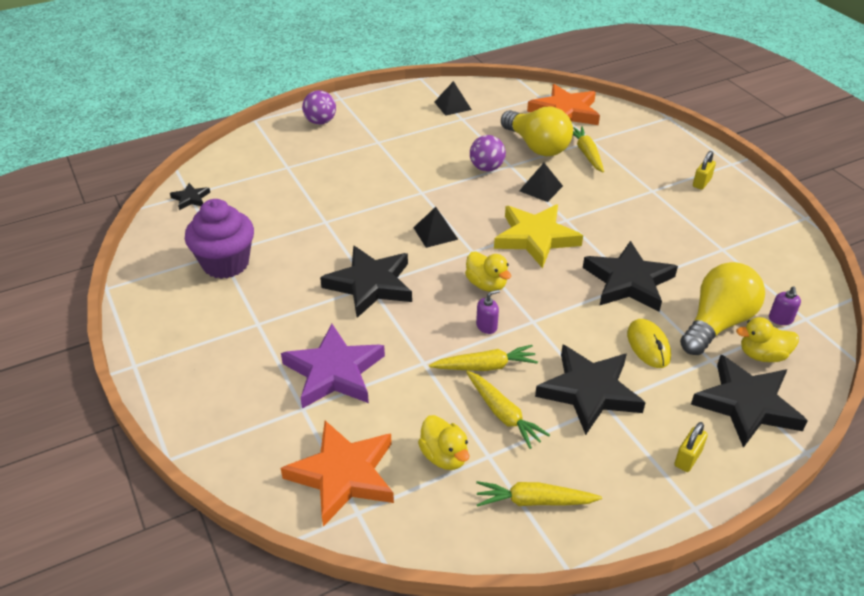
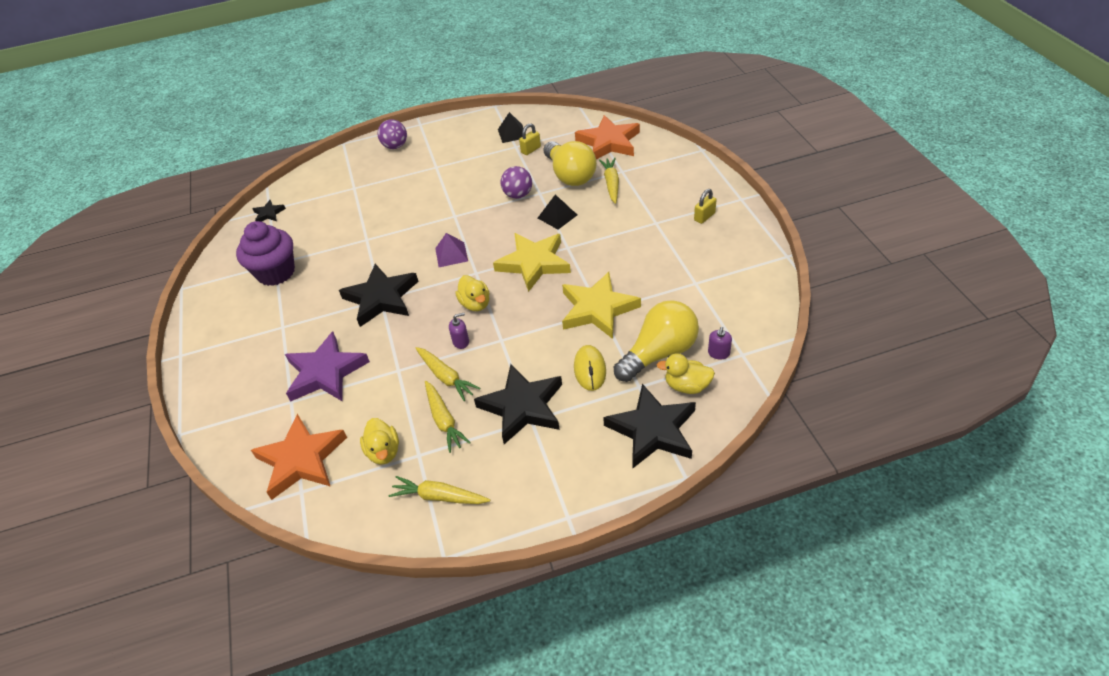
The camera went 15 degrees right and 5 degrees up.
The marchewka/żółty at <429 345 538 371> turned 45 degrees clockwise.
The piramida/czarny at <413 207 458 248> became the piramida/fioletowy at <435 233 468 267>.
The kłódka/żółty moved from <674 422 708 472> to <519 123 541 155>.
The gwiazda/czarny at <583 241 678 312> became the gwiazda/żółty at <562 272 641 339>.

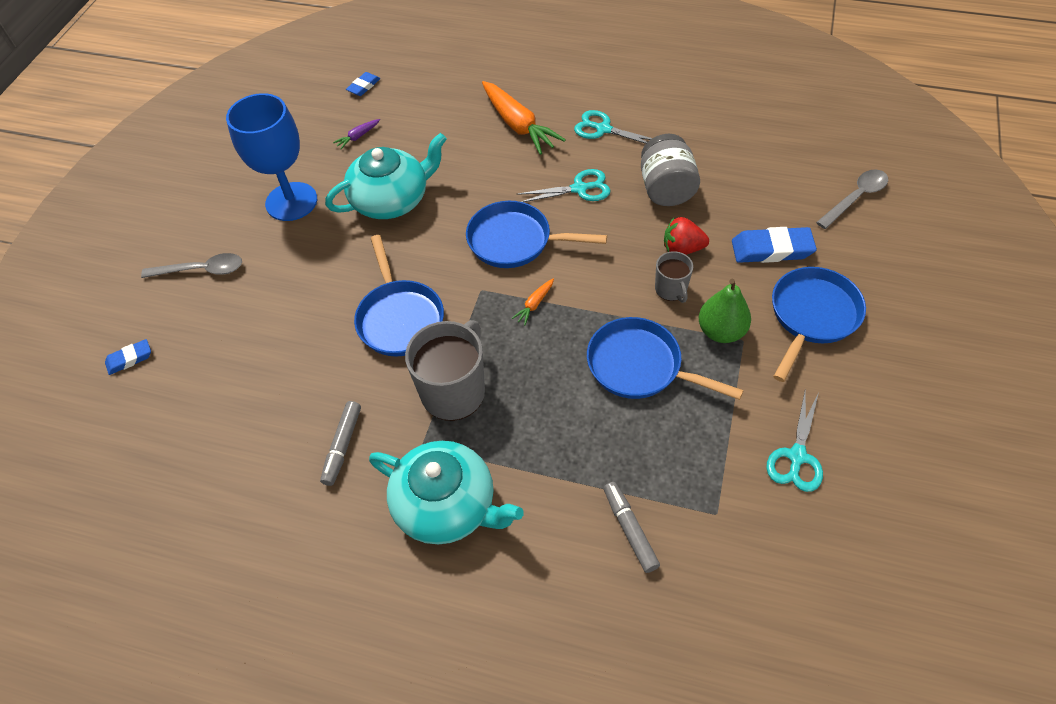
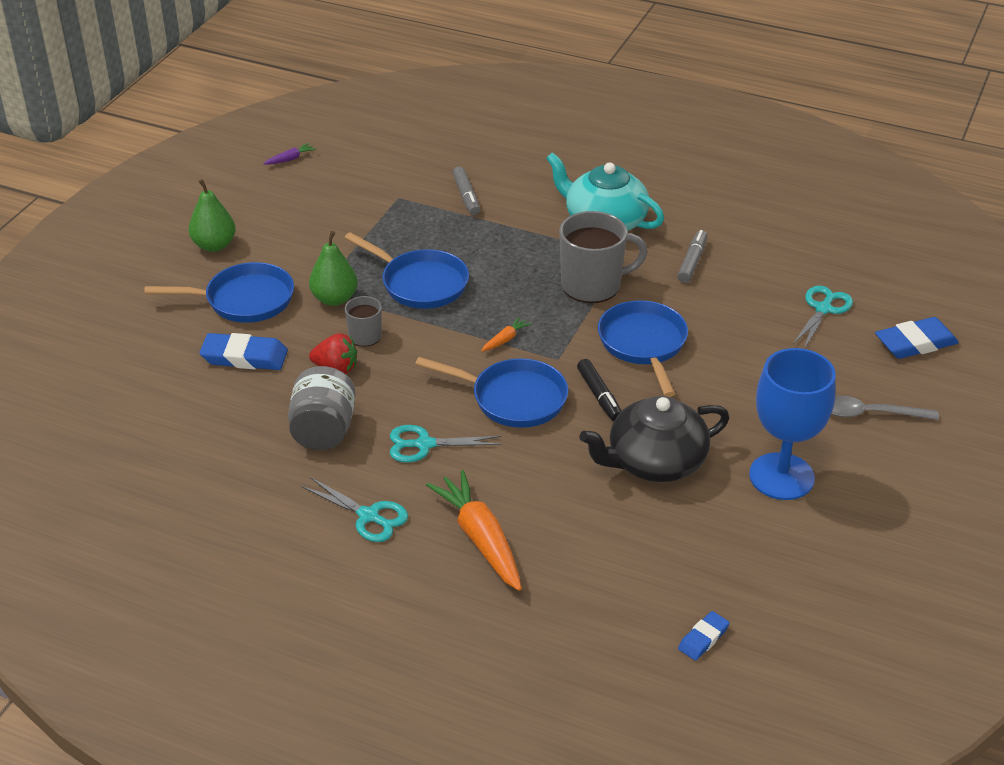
The camera went 175 degrees left and 15 degrees down.
The patelnia/niebieski at <772 267 866 382> turned 135 degrees counterclockwise.
The gruszka/zielony at <189 179 236 252> appeared.
The marchewka/fioletowy moved from <333 119 380 149> to <263 143 316 165>.
The kubek/szary at <405 320 485 421> turned 135 degrees counterclockwise.
The flamaster/czarny at <577 359 621 421> appeared.
The imbryk/turkusowy at <325 133 447 219> became the imbryk/czarny at <580 396 729 482>.
The nożyczki/turkusowy moved from <766 392 823 492> to <793 286 853 349>.
The gumka do mazania/niebieski at <105 339 151 375> changed to 1.76 times the size.
The łyżka/szary at <816 169 888 229> disappeared.

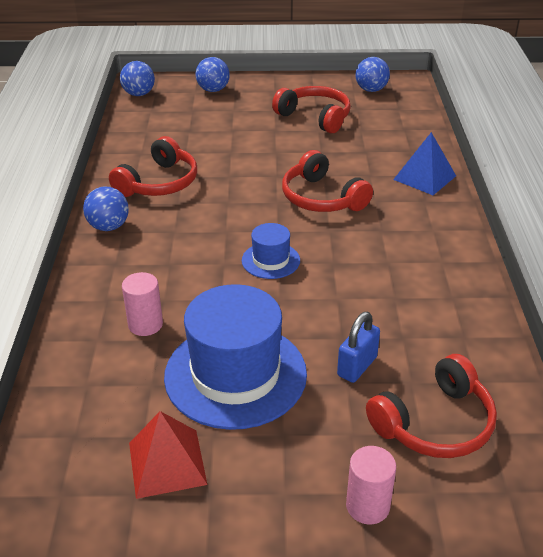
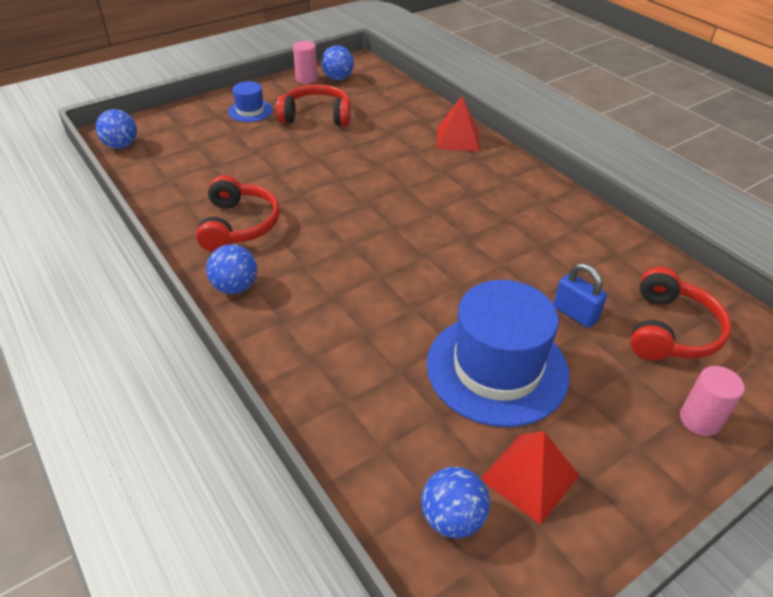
The camera went 35 degrees left and 5 degrees up.
The kapelusz/niebieski moved from <242 223 300 279> to <228 81 273 122>.
The walec/różowy moved from <122 272 163 336> to <293 41 318 84>.
The piłka/niebieski moved from <195 57 230 92> to <421 467 490 538>.
The piramida/niebieski at <393 132 456 195> became the piramida/czerwony at <436 96 479 151>.
The kłódka/niebieski at <337 312 380 383> turned 45 degrees counterclockwise.
The słuchawki/czerwony at <282 150 373 212> disappeared.

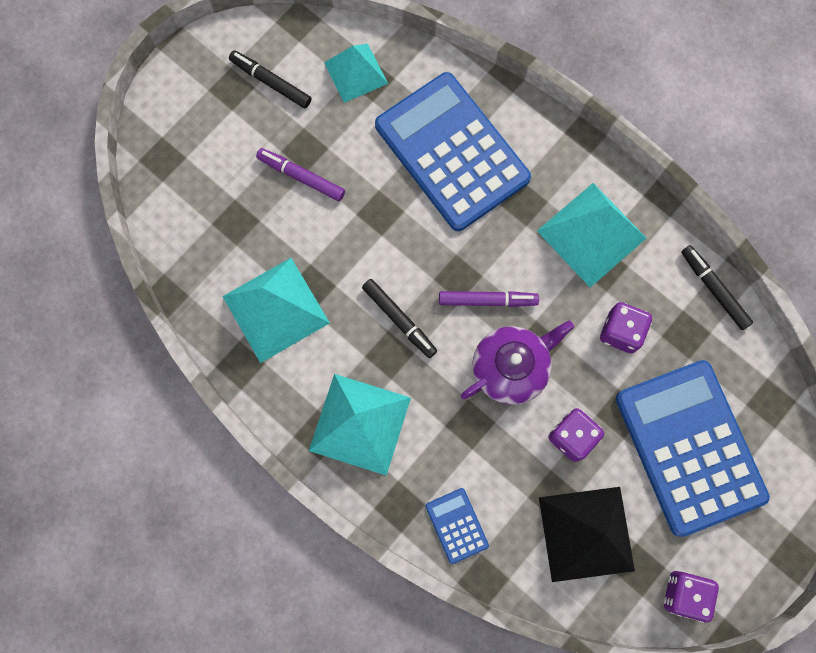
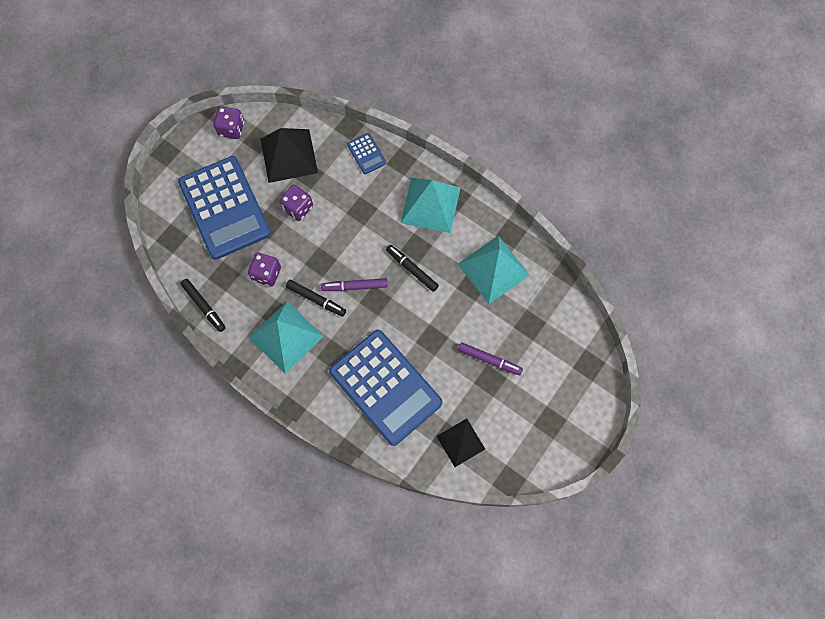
The camera went 175 degrees right and 5 degrees down.
The flamaster/czarny moved from <229 50 312 108> to <286 280 346 317>.
The piramida/turkusowy at <324 44 388 103> became the piramida/czarny at <436 418 485 467>.
The imbryk/fioletowy at <461 320 574 405> disappeared.

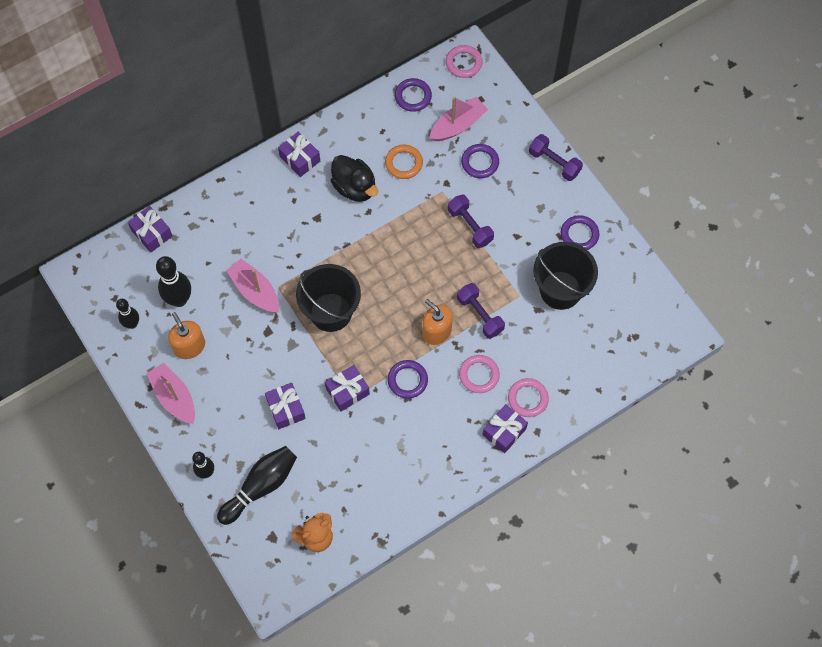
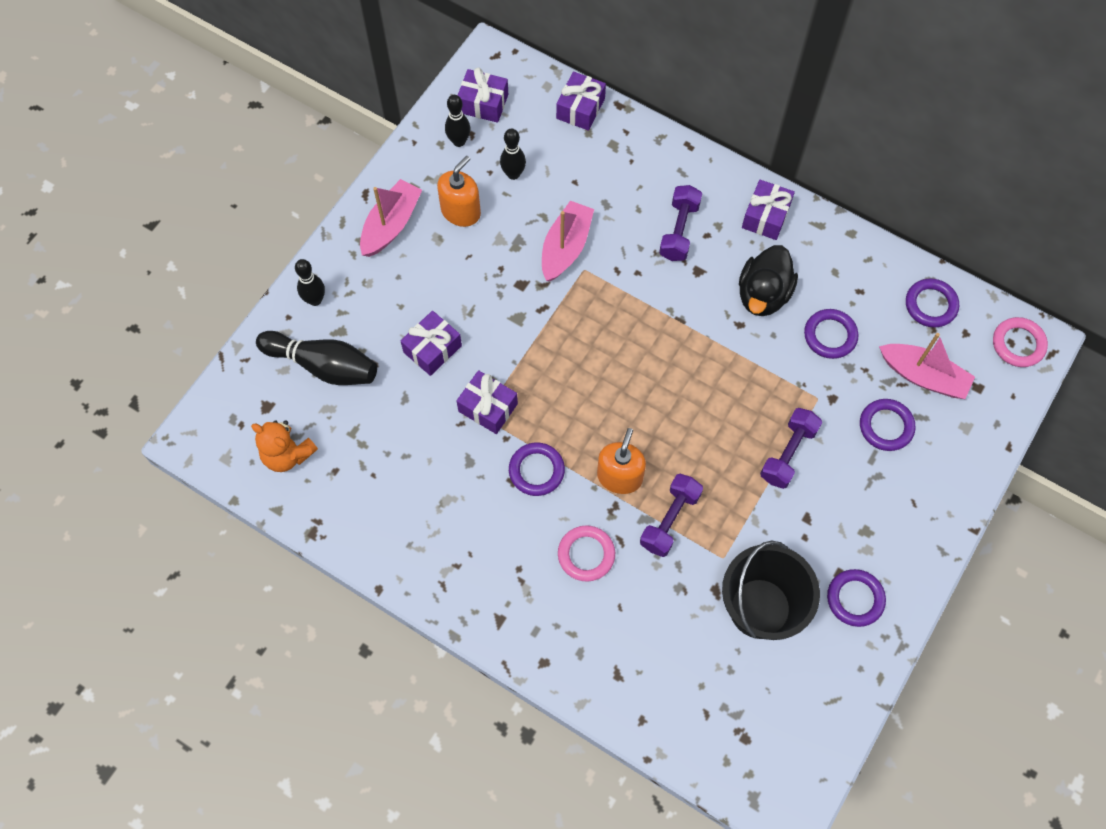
The camera went 65 degrees right and 0 degrees up.
The prezent/fioletowy moved from <482 404 528 453> to <458 67 508 123>.
The kręgiel/czarny at <156 256 191 307> changed to 0.62 times the size.
The hantel/fioletowy moved from <529 134 583 181> to <659 185 702 261>.
The pierścień/pomarańczowy at <385 145 423 179> became the pierścień/fioletowy at <804 309 858 359>.
The wiadro/czarny at <296 264 361 332> disappeared.
The pierścień/różowy at <508 378 549 417> disappeared.

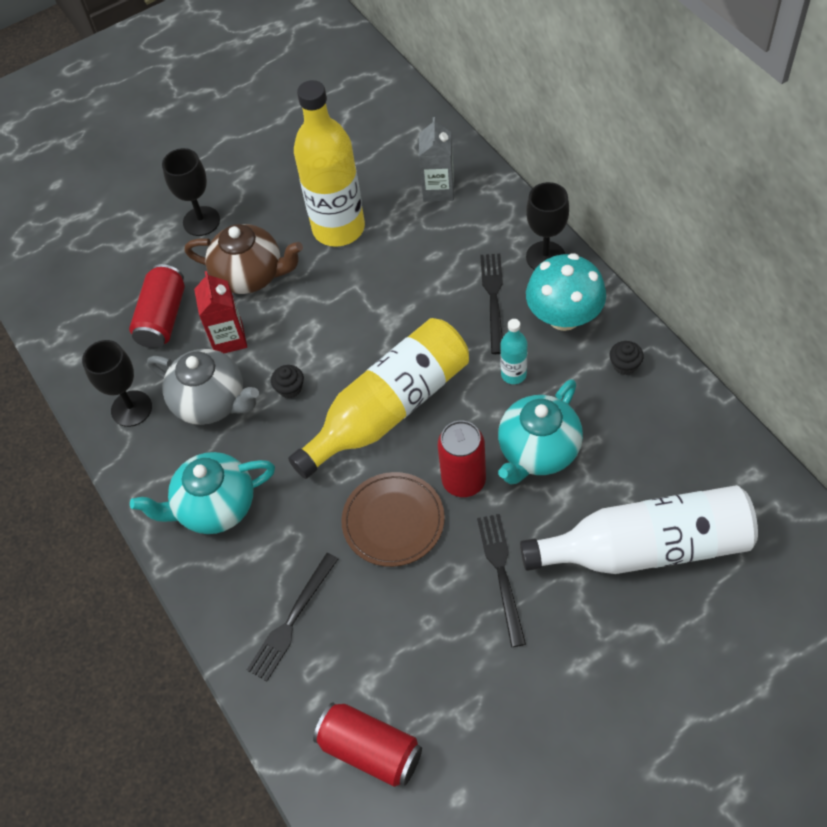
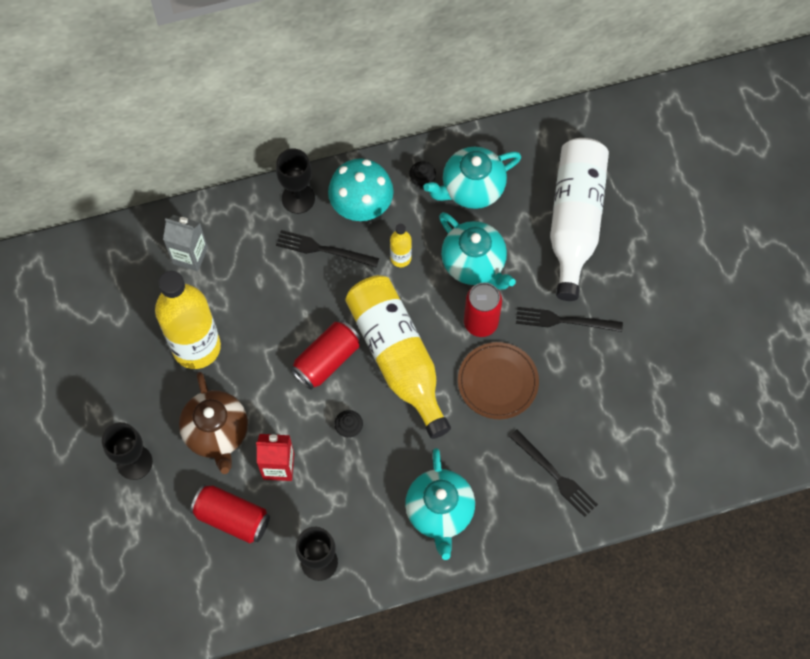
The camera went 80 degrees left and 10 degrees up.
The imbryk/brązowy at <185 224 303 294> turned 135 degrees clockwise.
The puszka/czerwony moved from <313 702 422 787> to <291 320 361 390>.
The butelka/turkusowy at <500 319 528 384> became the butelka/żółty at <390 224 412 267>.
The imbryk/turkusowy at <423 147 521 209> appeared.
The imbryk/szary at <147 349 259 425> disappeared.

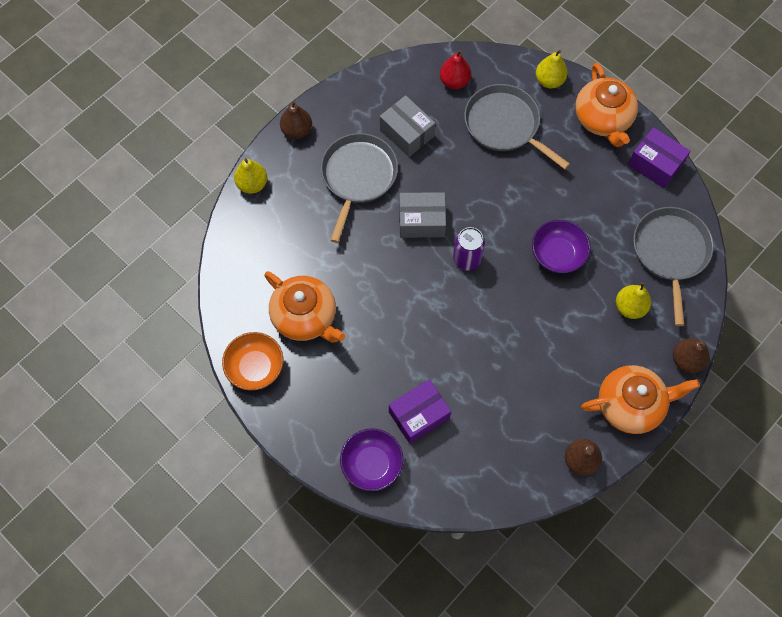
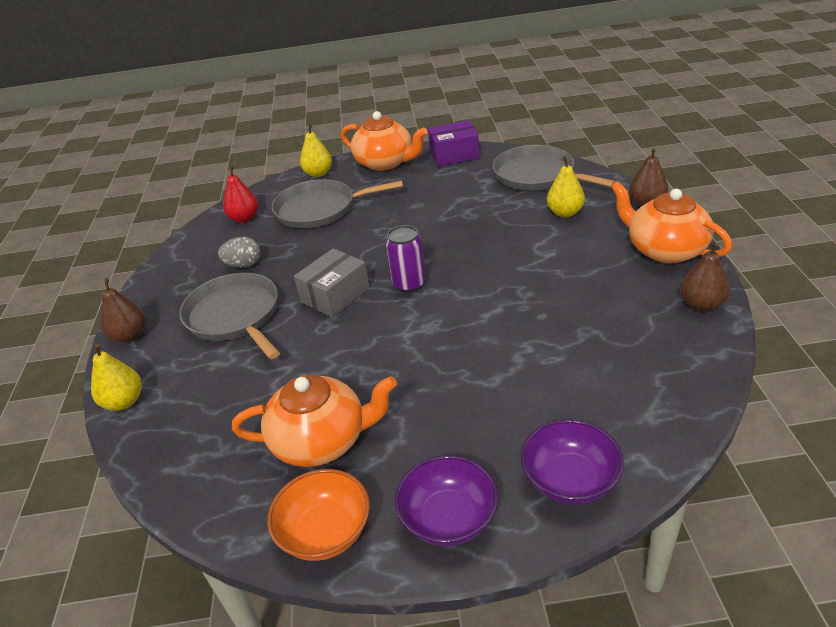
The camera went 45 degrees left and 30 degrees down.
The pudełko/szary at <380 95 435 157> was replaced by the jajko/szary at <218 237 261 268>.
The miska/fioletowy moved from <532 220 591 273> to <395 455 498 546>.
The imbryk/pomarańczowy at <581 365 700 434> turned 75 degrees counterclockwise.
The pudełko/fioletowy at <389 379 451 444> disappeared.

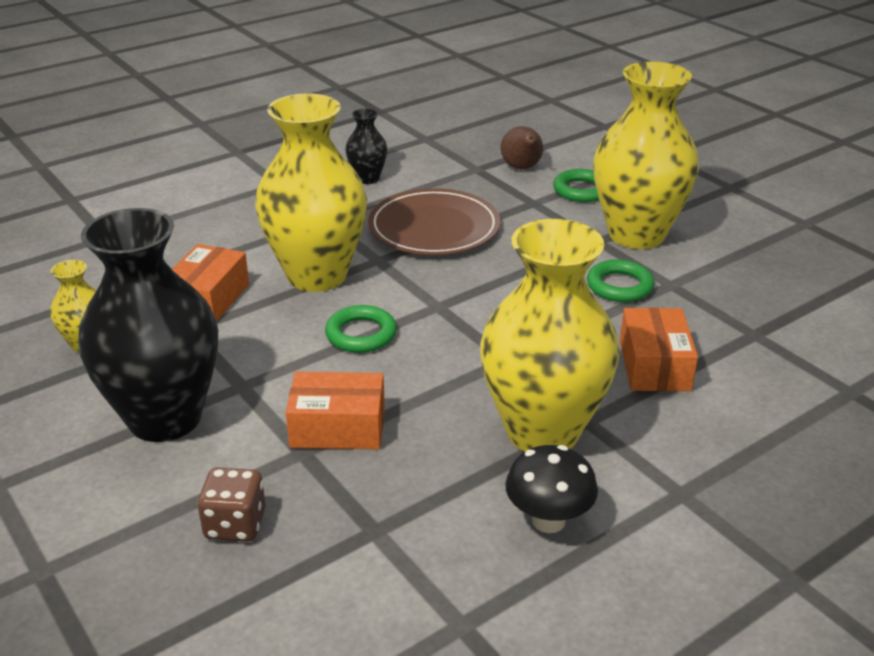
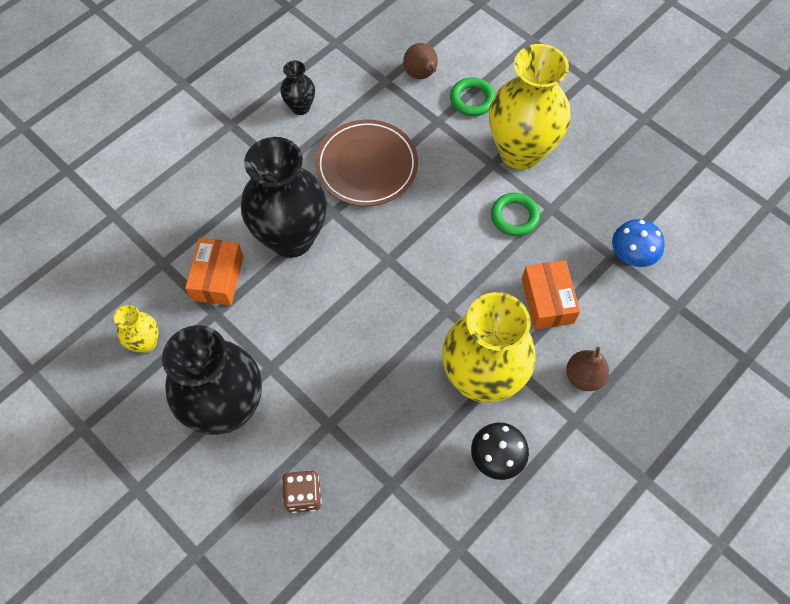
The camera went 10 degrees left and 30 degrees up.
The wazon/żółty at <255 94 367 292> became the wazon/czarny at <241 137 327 258>.
The gruszka/brązowy at <566 347 609 391> appeared.
The grzyb/niebieski at <612 219 665 267> appeared.
The pudełko/pomarańczowy at <285 372 385 449> disappeared.
The pierścień/zielony at <325 305 397 353> disappeared.

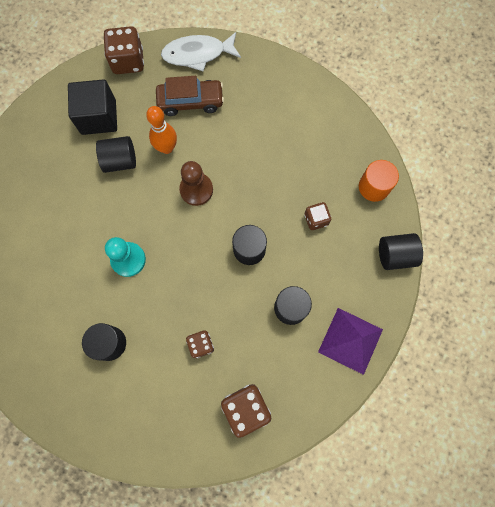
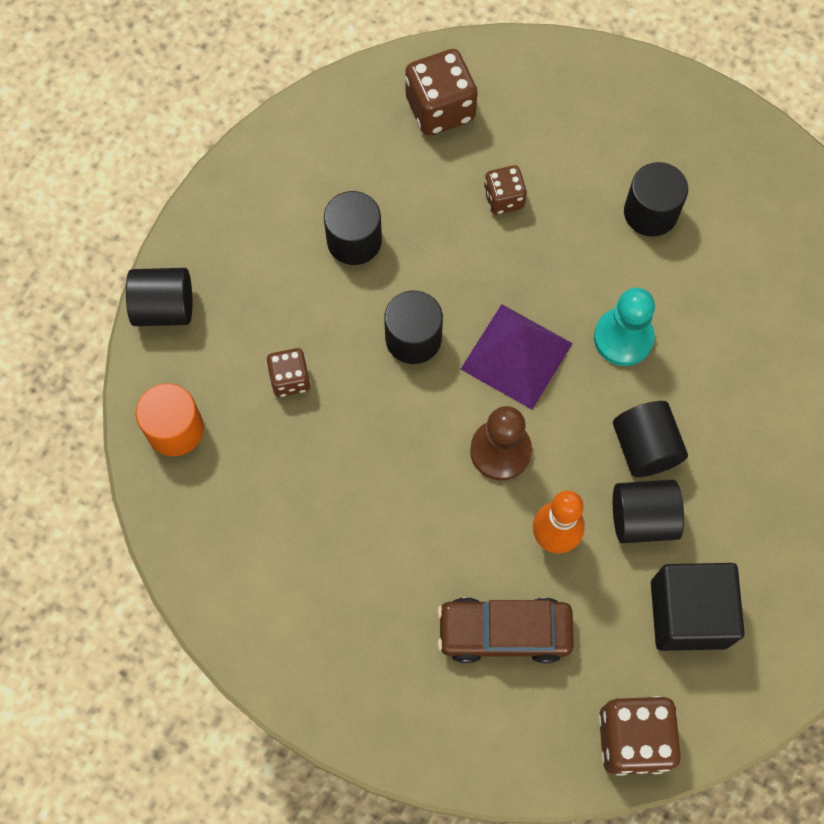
The camera went 175 degrees left and 5 degrees down.
The piramida/fioletowy moved from <318 308 383 375> to <461 304 573 410>.
The walec/czarny at <613 401 688 477> appeared.
The ryba/biały at <161 32 241 71> disappeared.

